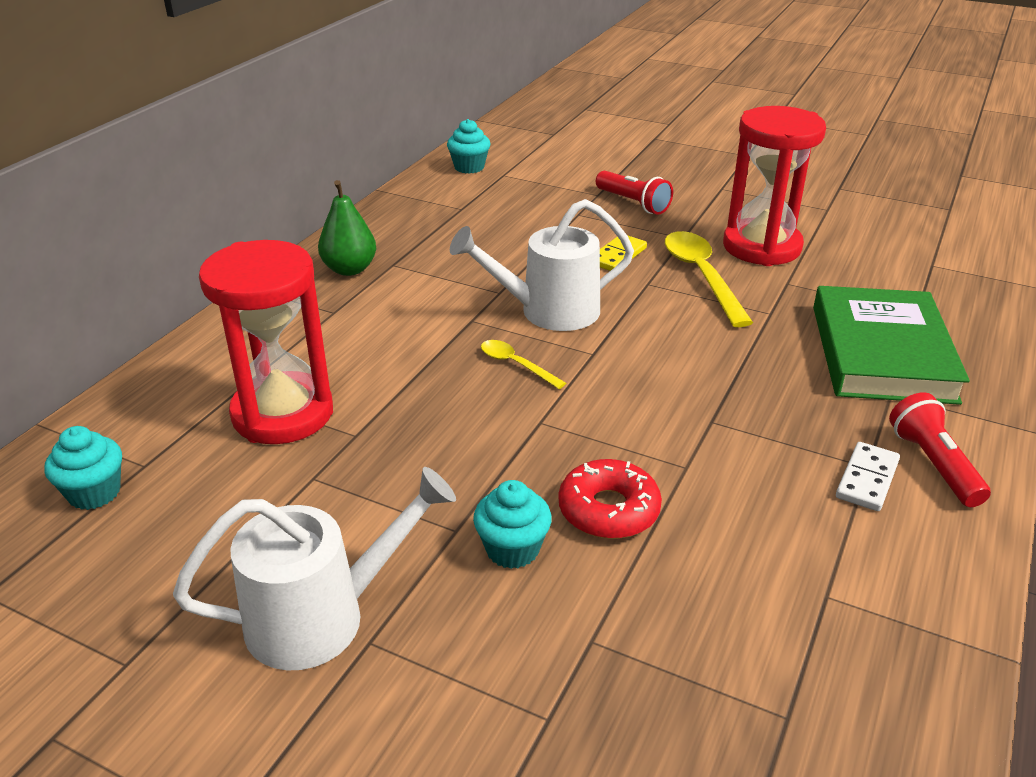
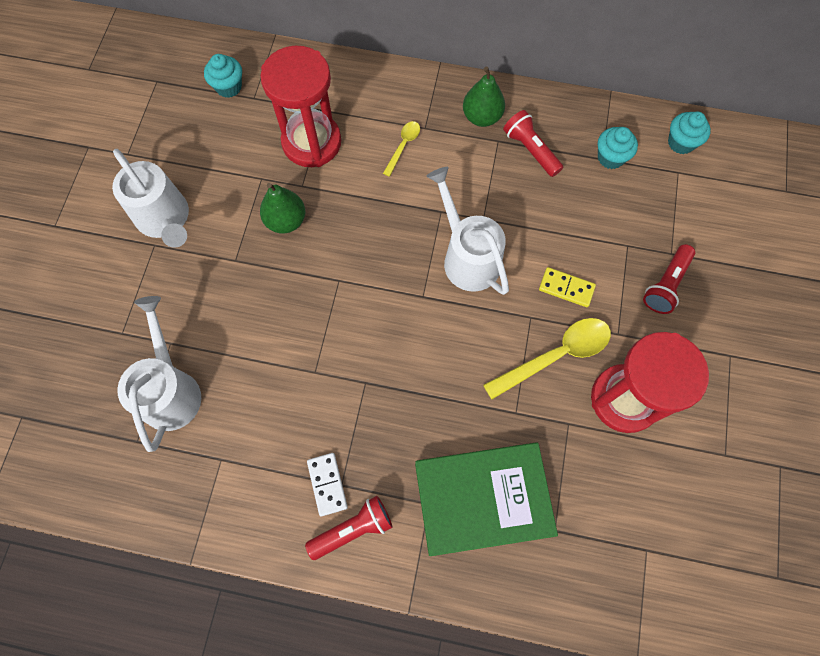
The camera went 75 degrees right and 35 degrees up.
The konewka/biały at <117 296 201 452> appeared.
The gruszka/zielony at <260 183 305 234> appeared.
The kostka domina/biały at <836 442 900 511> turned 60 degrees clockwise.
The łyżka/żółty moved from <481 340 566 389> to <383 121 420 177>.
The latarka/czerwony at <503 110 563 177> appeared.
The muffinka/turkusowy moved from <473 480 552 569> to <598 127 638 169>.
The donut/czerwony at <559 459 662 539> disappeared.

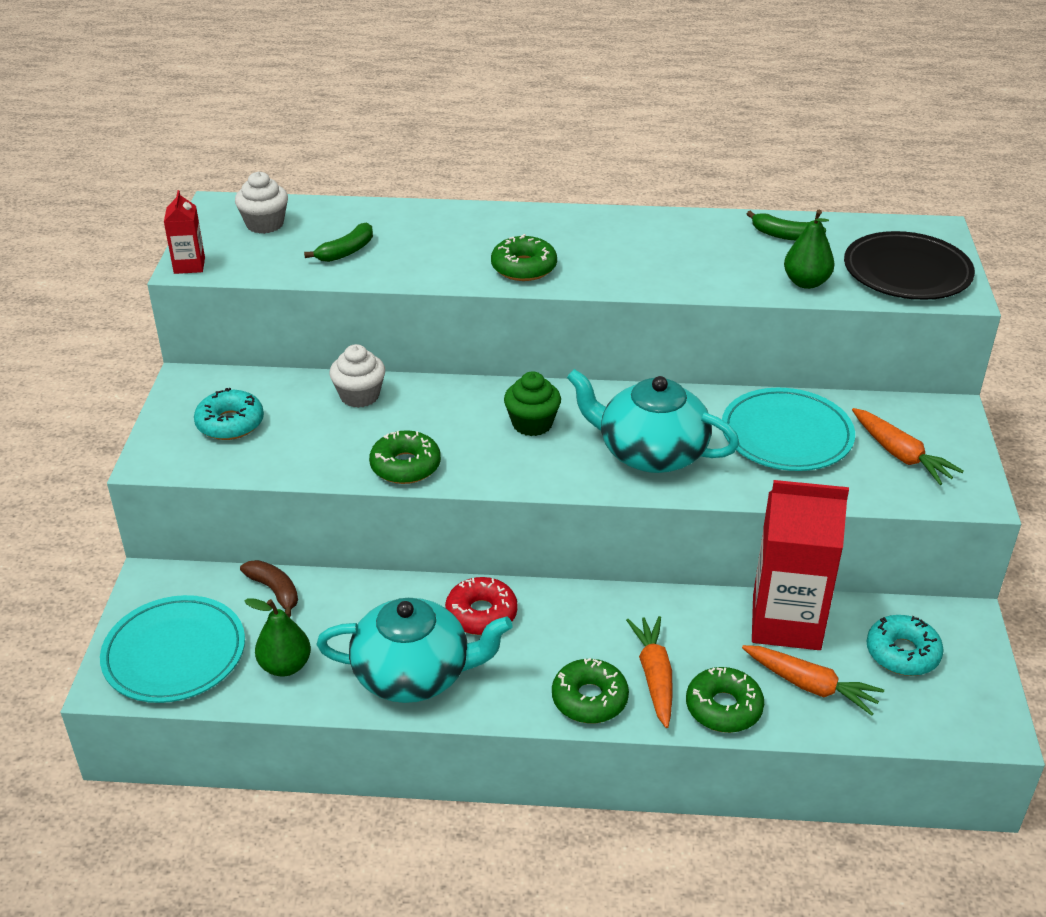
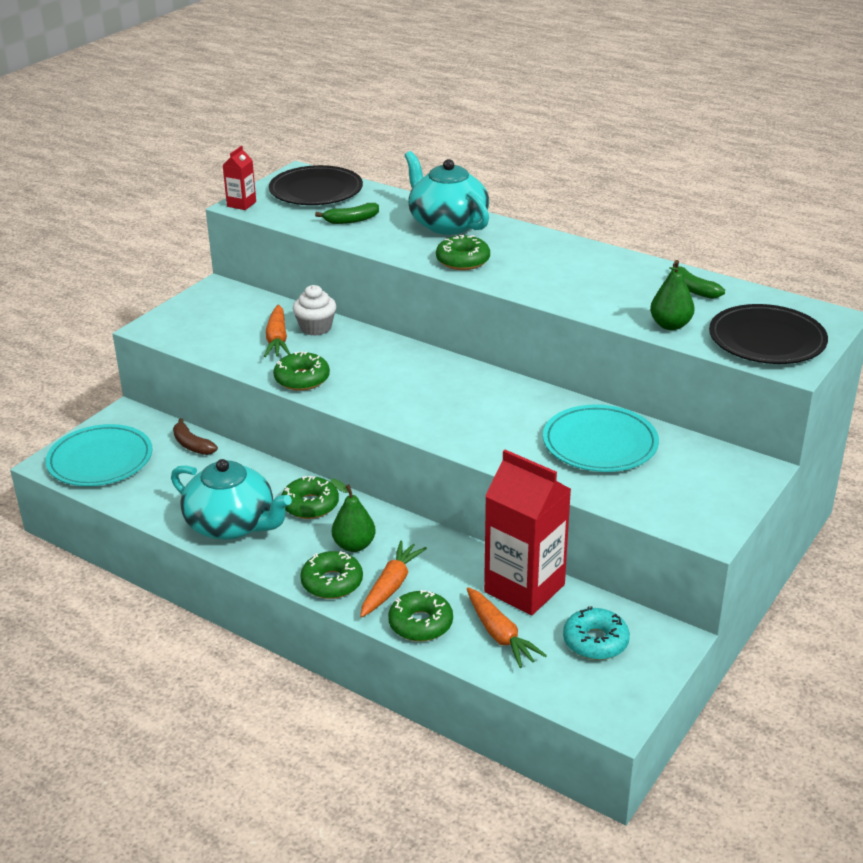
The camera went 30 degrees right and 5 degrees down.
The banan/brązowy at <240 560 298 618> turned 150 degrees clockwise.
The marchewka/pomarańczowy moved from <852 408 963 485> to <264 304 290 357>.
The muffinka/biały at <235 172 288 234> was replaced by the talerz/czarny at <269 165 363 205>.
The donut/czerwony at <445 577 518 635> became the donut/zielony at <282 476 339 519>.
The gruszka/zielony moved from <245 598 311 677> to <331 479 376 552>.
The imbryk/turkusowy moved from <567 369 739 473> to <405 151 489 235>.
The donut/turkusowy at <194 388 264 440> disappeared.
The muffinka/zielony at <504 371 561 436> disappeared.

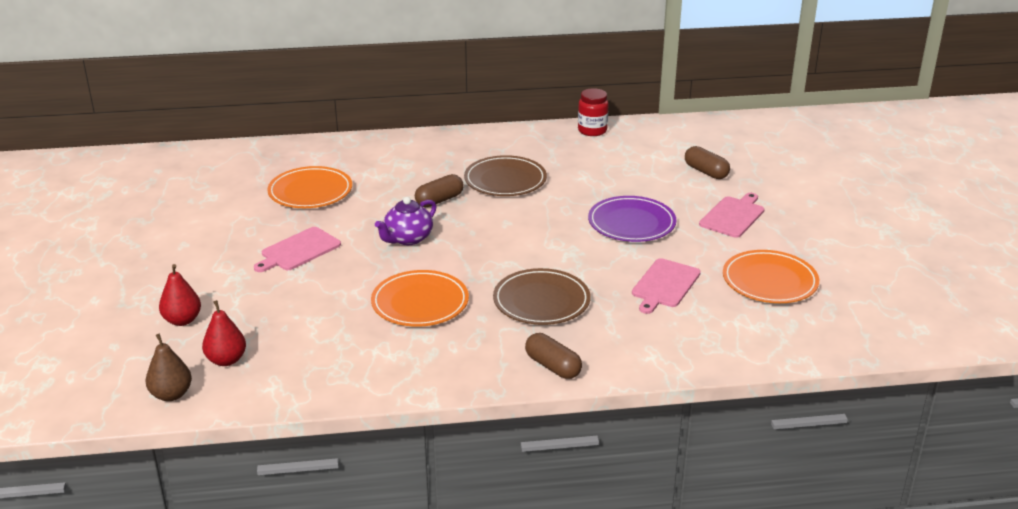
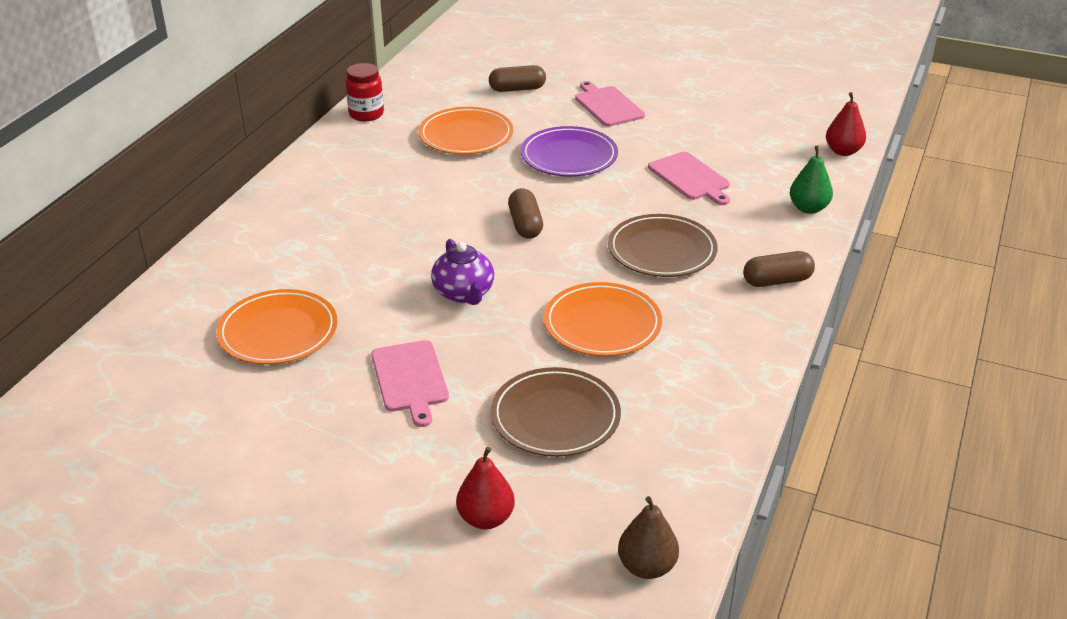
The camera went 60 degrees left and 5 degrees up.
The talerz/pomarańczowy moved from <723 250 819 303> to <418 107 513 155>.
The talerz/brązowy moved from <464 155 547 196> to <491 367 621 457>.
The kapsułka/brązowy moved from <415 174 464 207> to <508 188 543 239>.
The gruszka/zielony at <790 145 833 214> appeared.
The gruszka/czerwony moved from <202 300 246 366> to <826 92 866 156>.

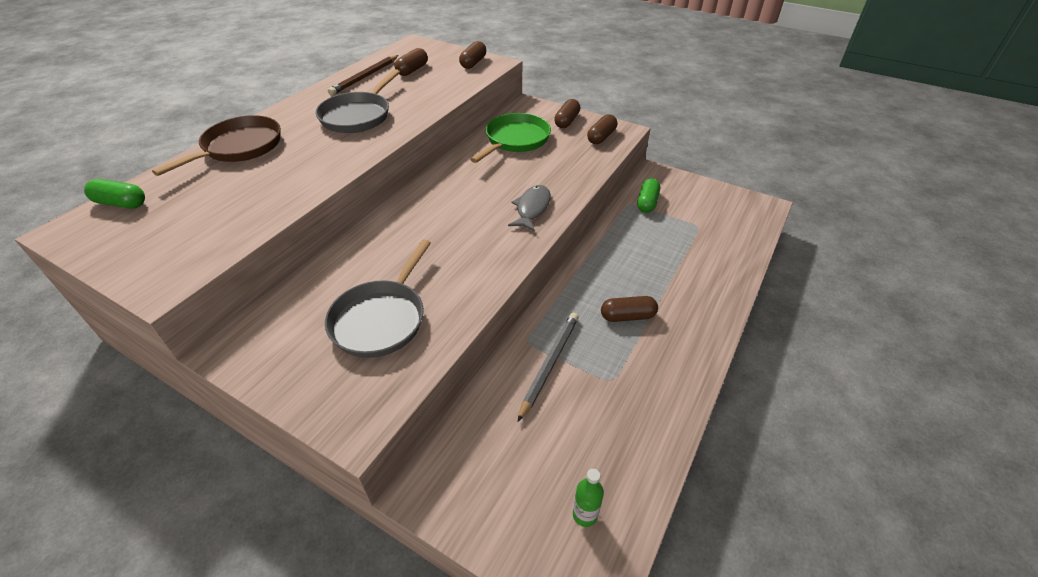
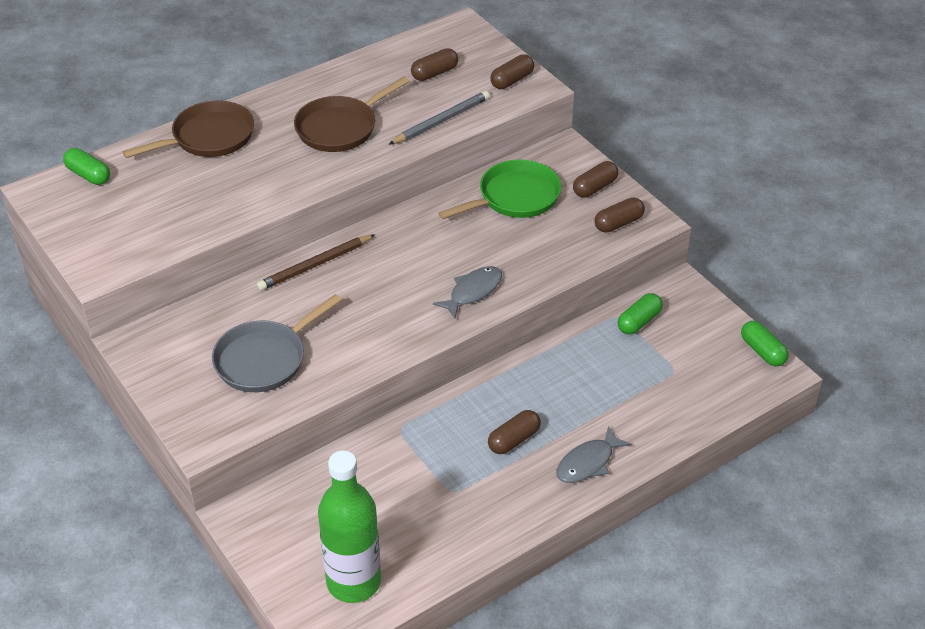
The camera went 25 degrees right and 0 degrees up.
The ołówek/brązowy moved from <328 55 398 96> to <257 234 375 291>.
The patelnia/szary at <315 69 400 133> became the patelnia/brązowy at <294 76 409 152>.
The butelka/zielony at <573 469 604 527> changed to 2.44 times the size.
The ołówek/szary moved from <518 313 579 422> to <388 91 490 145>.
The kapsułka/brązowy at <601 296 658 322> turned 60 degrees counterclockwise.
The ryba/szary at <557 426 631 483> appeared.
The kapsułka/zielony at <741 321 789 366> appeared.

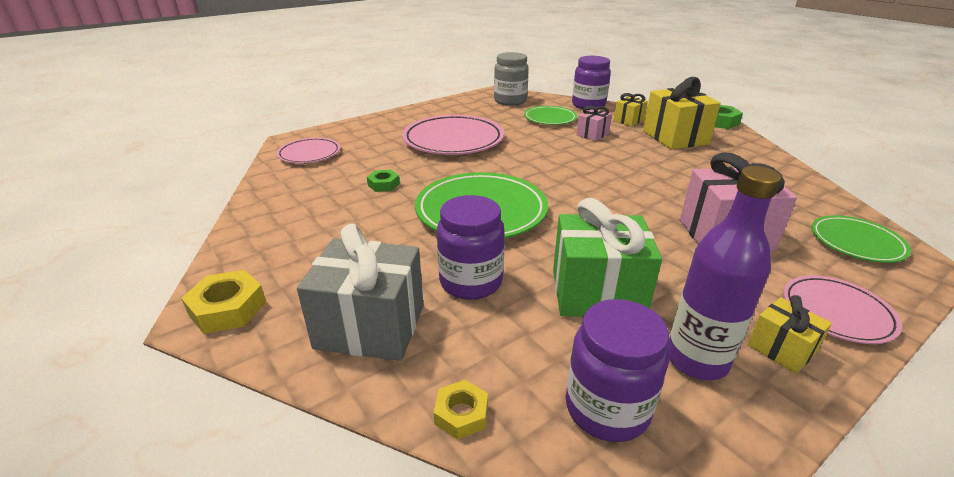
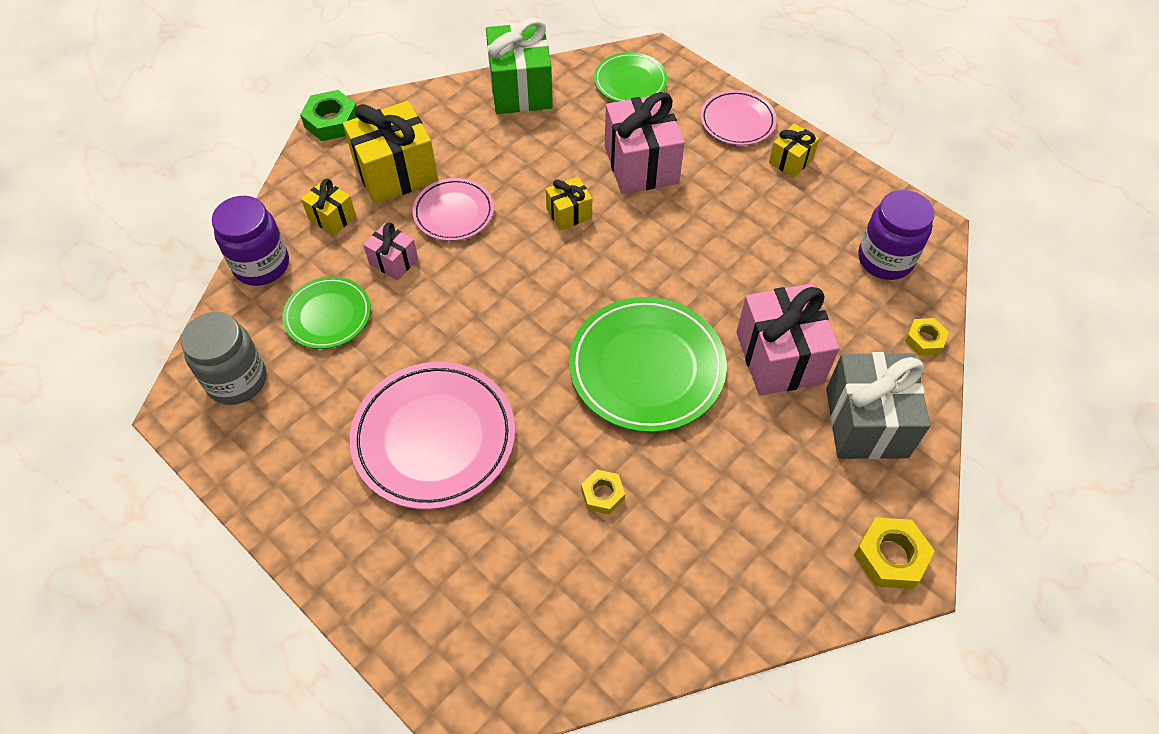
The camera went 100 degrees left and 25 degrees up.
The talerz/różowy moved from <276 138 340 164> to <412 178 494 241>.
The prezent/zielony moved from <553 198 662 317> to <486 18 553 114>.
The prezent/żółty at <546 177 592 230> appeared.
The nakrętka/zielony at <367 170 400 192> became the nakrętka/żółty at <581 469 625 515>.
The słoik/fioletowy at <437 195 505 300> was replaced by the prezent/różowy at <736 284 840 396>.
The butelka/fioletowy at <667 166 782 380> disappeared.

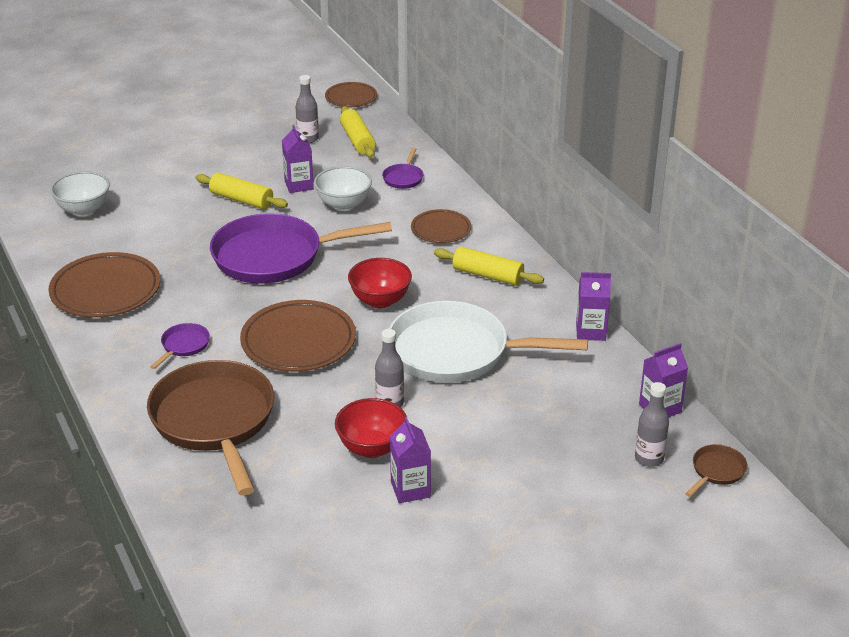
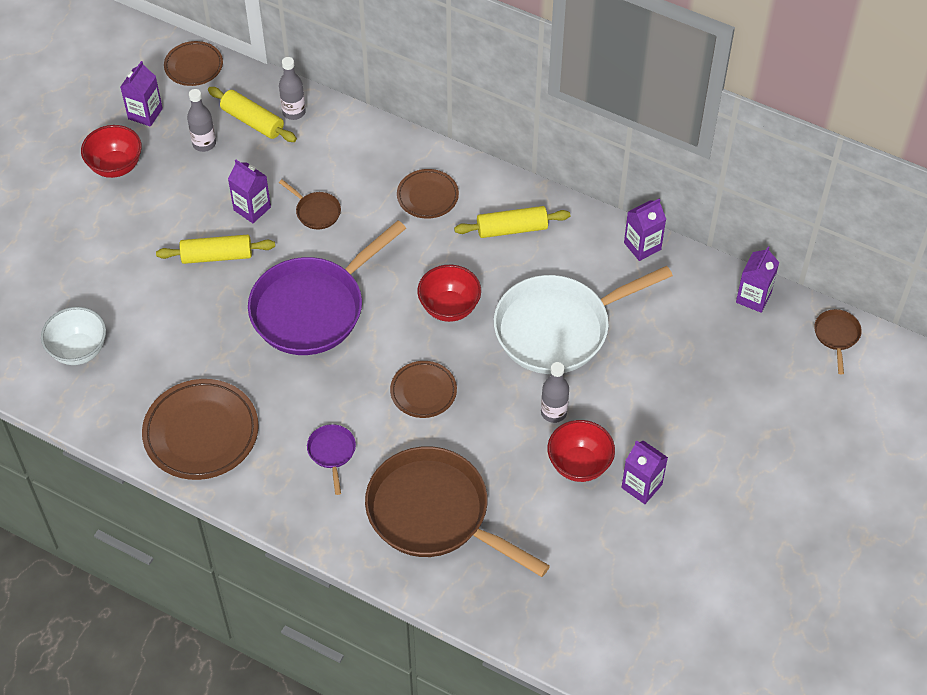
The camera went 35 degrees left and 20 degrees up.
The miska/czerwony at <81 125 142 178> appeared.
The karton mleka/fioletowy at <120 61 163 127> appeared.
The butelka/szary moved from <635 382 669 467> to <279 57 306 120>.
The miska/biały at <314 166 372 211> was replaced by the patelnia/brązowy at <279 179 341 229>.
The talerz/brązowy at <240 300 356 372> changed to 0.58 times the size.
The patelnia/fioletowy at <382 148 423 189> disappeared.

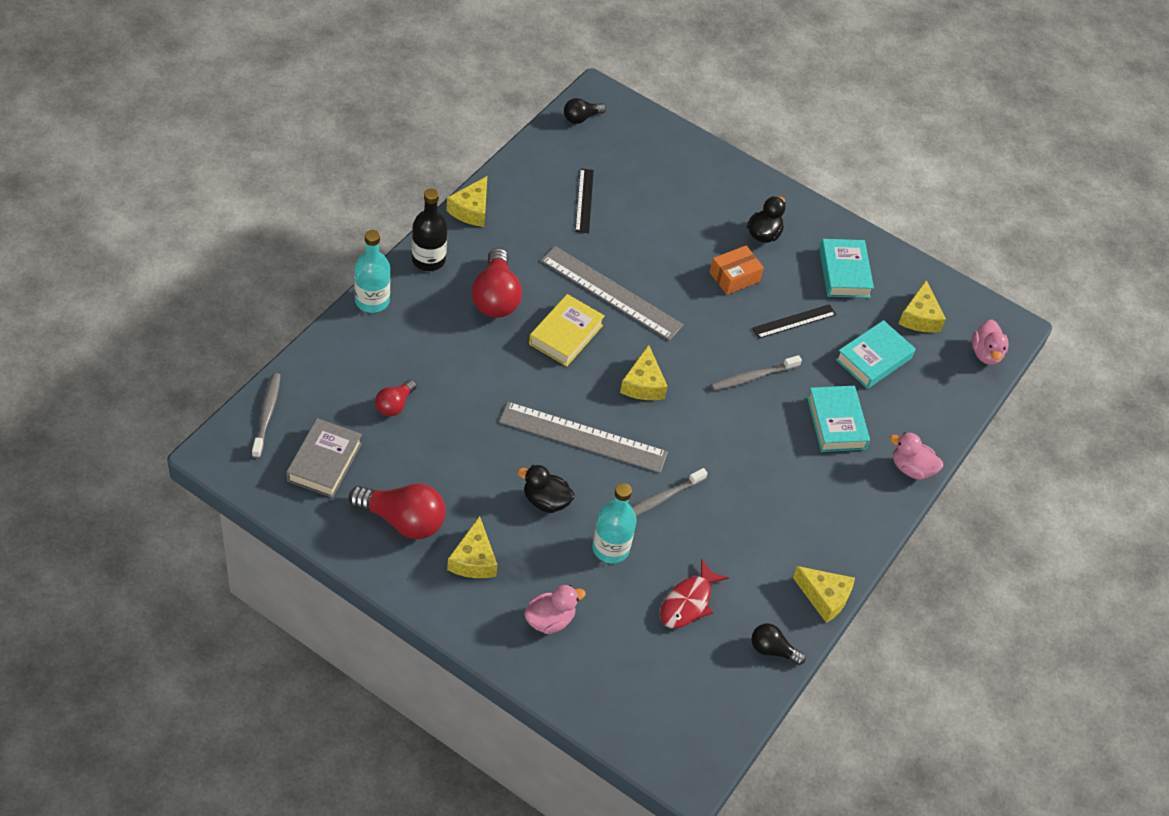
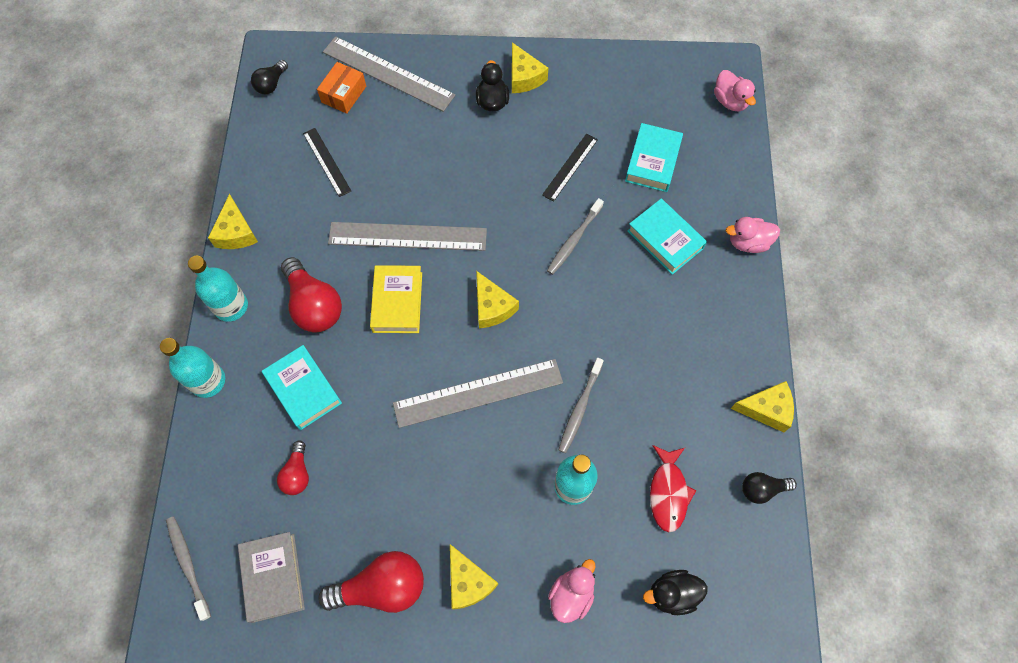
The camera went 25 degrees left and 15 degrees up.
The butelka/czarny at <412 188 447 271> became the butelka/turkusowy at <188 256 248 322>.
The książka/turkusowy moved from <819 239 874 298> to <262 345 342 430>.
The pudełko/pomarańczowy moved from <710 245 764 295> to <317 62 366 114>.
The linijka/szary at <323 36 456 112> appeared.
The ser/żółty moved from <898 280 946 333> to <512 42 548 93>.
The kaczka/czarny moved from <517 465 575 513> to <643 570 708 615>.

